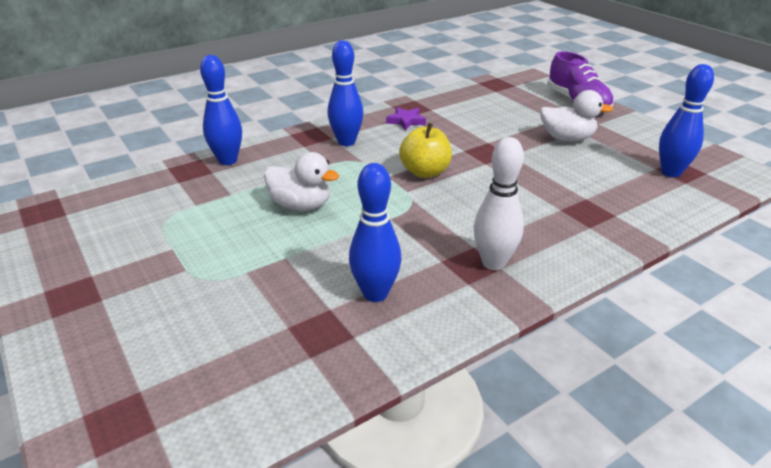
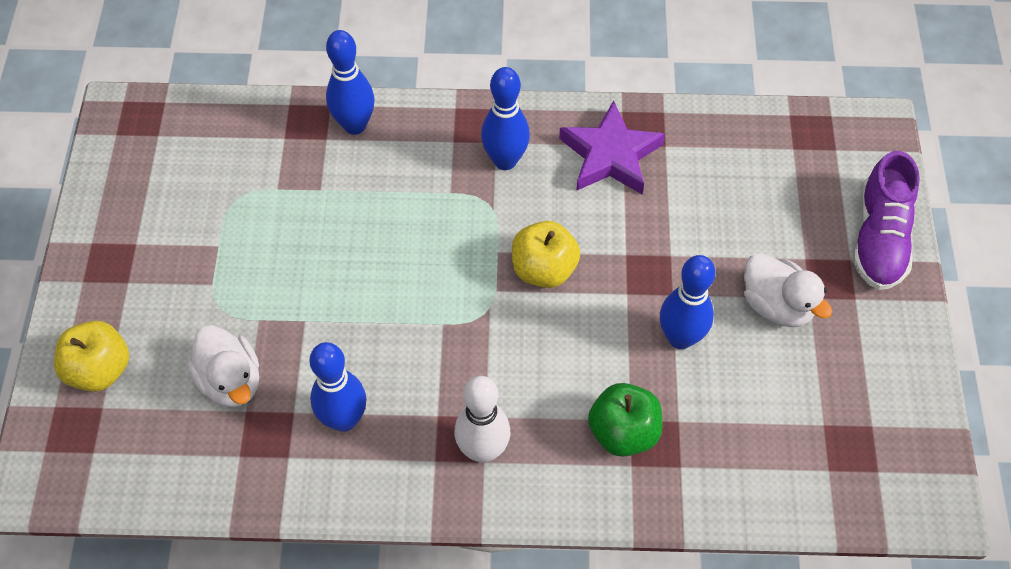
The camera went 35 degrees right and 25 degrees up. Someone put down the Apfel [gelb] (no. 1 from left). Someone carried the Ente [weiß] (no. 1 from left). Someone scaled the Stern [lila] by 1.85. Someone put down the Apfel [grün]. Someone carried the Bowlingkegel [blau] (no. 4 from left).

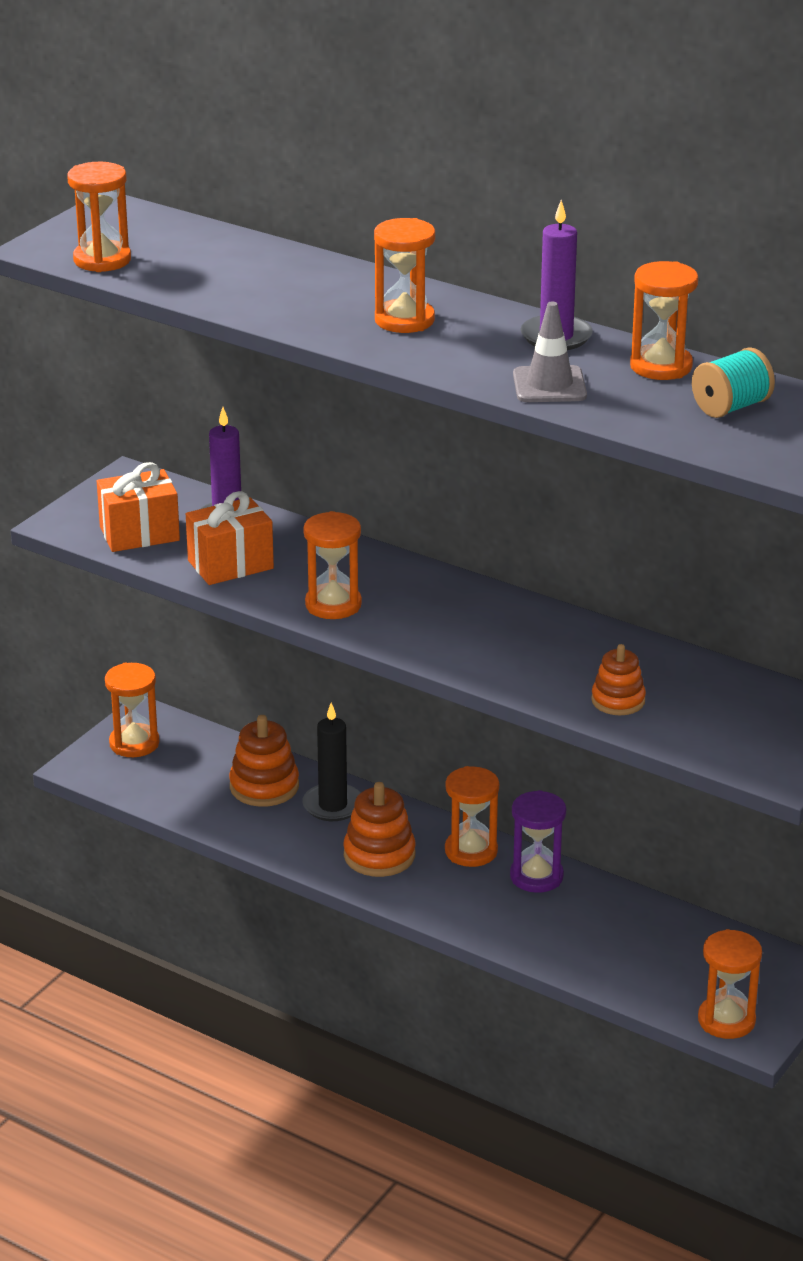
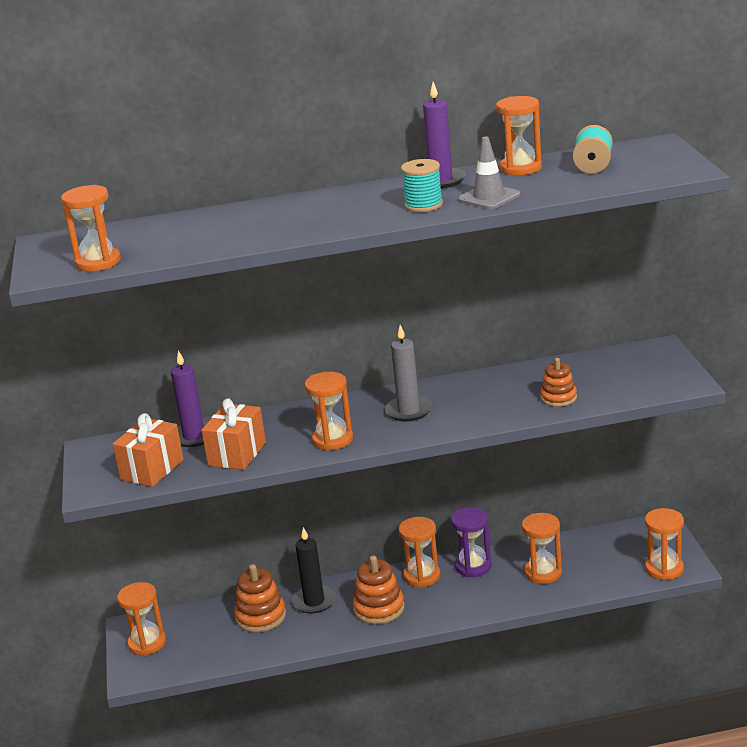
The camera went 40 degrees left and 5 degrees down. Someone put down the Kerze [grau]. Someone put down the Garnrolle [türkis] (no. 1 from left). Someone carried the Sanduhr [orange] (no. 4 from left in the first image).

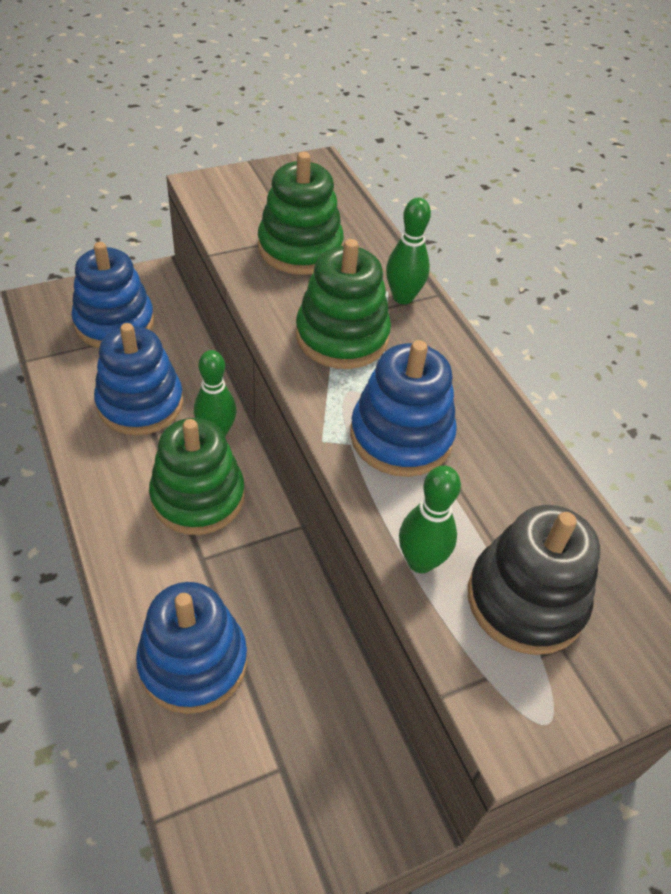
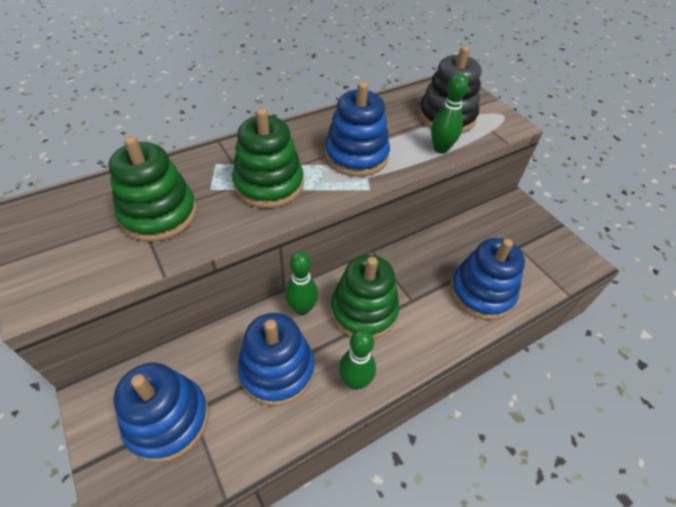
The camera went 95 degrees left and 0 degrees up. Someone carried the Bowlingkegel [grün] (no. 2 from left).

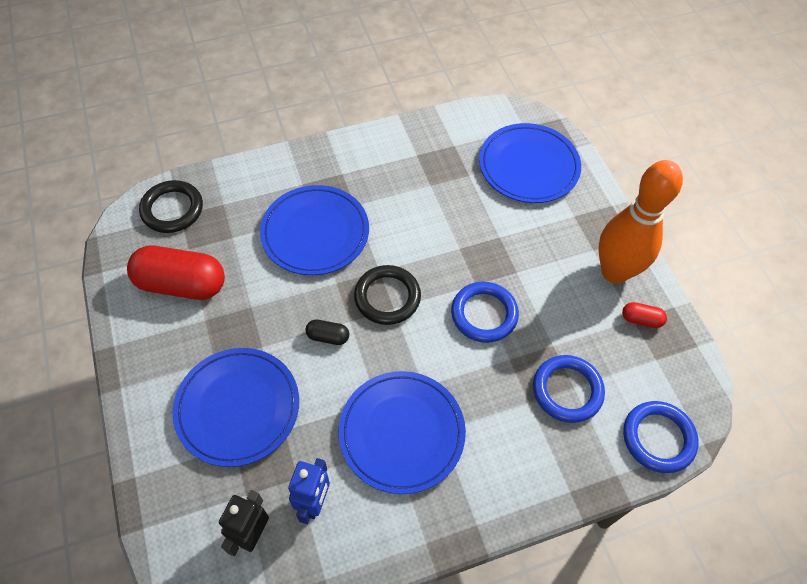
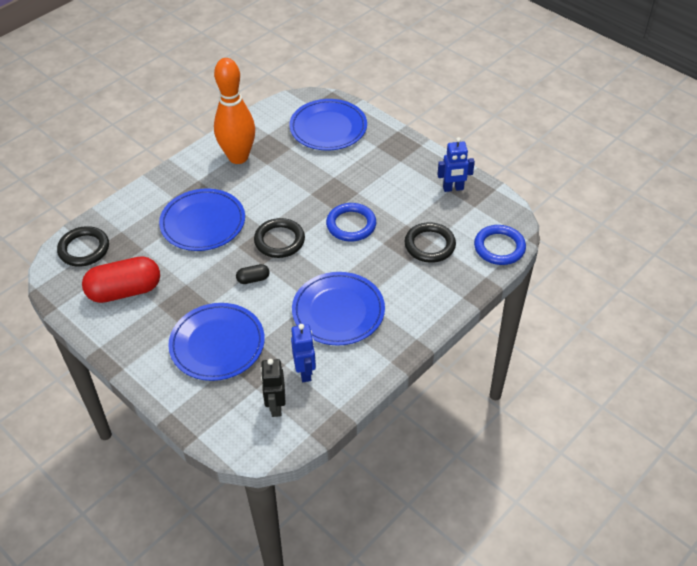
The camera went 25 degrees left and 10 degrees down. Someone carried the Bowlingkegel [orange]. Someone repainted the Ring [blau] (no. 2 from left), which became the Ring [schwarz] (no. 3 from left). Someone swapped the Kapsel [rot] (no. 2 from left) for the Roboter [blau] (no. 2 from left).

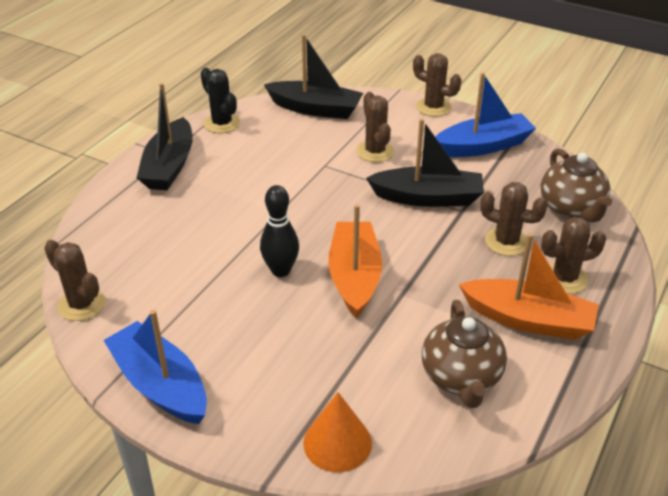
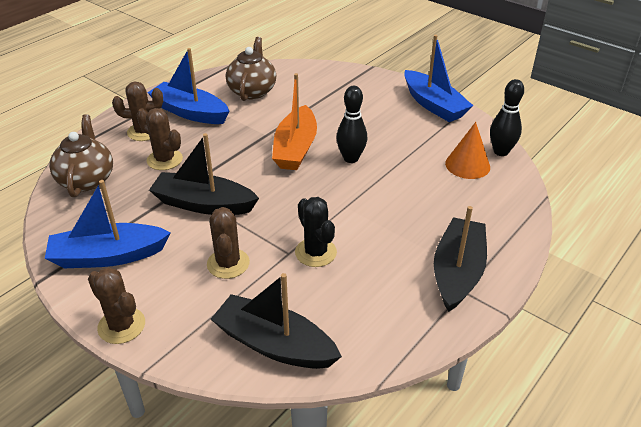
The camera went 170 degrees left and 0 degrees up. Someone repainted the Boot [orange] (no. 2 from left), which became the Boot [blau] (no. 2 from left). Someone carried the Kaktus [schwarz]. Someone carried the Kegel [orange]. Someone swapped the Kaktus [braun] (no. 1 from left) for the Bowlingkegel [schwarz] (no. 2 from left).

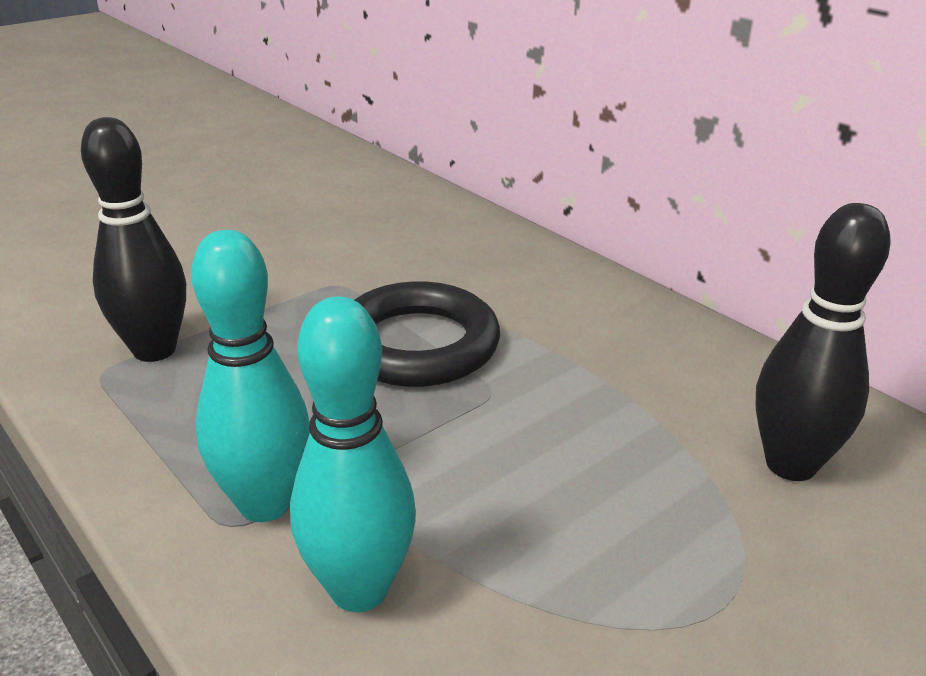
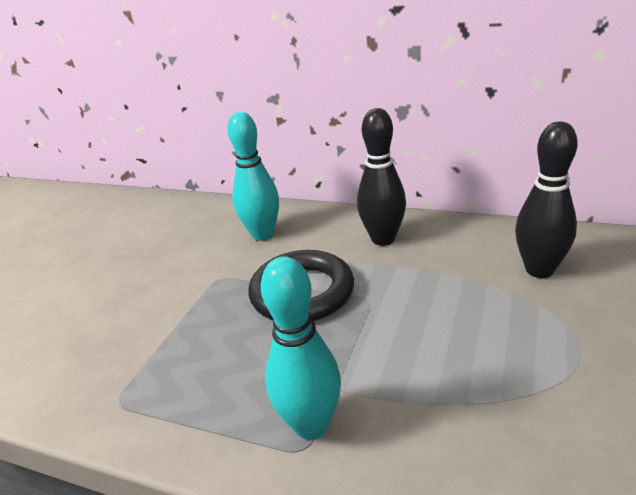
The camera went 25 degrees left and 0 degrees up. Someone carried the Bowlingkegel [türkis] (no. 2 from left in the first image). Someone carried the Bowlingkegel [schwarz] (no. 1 from left).

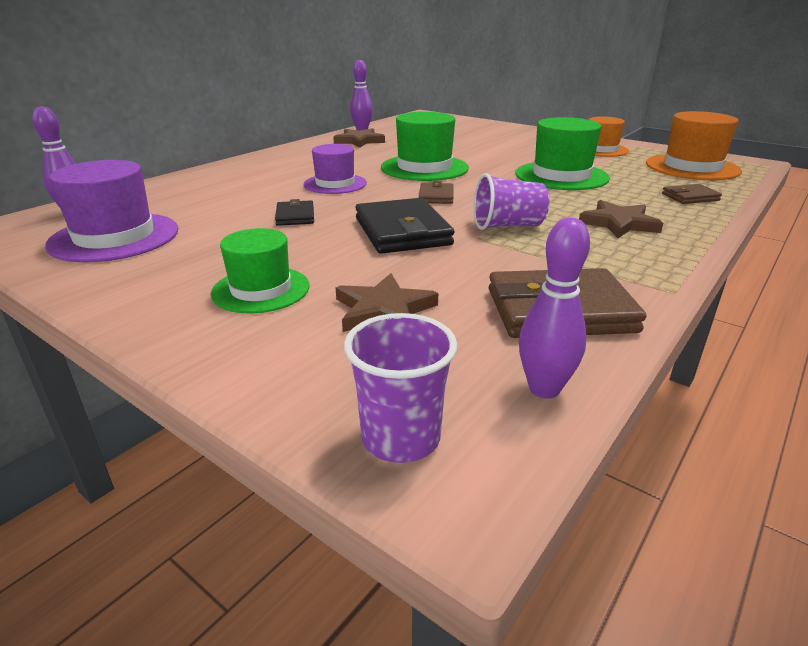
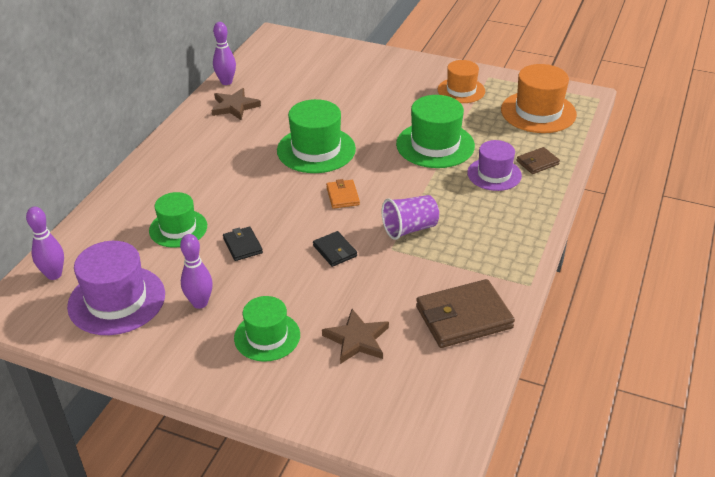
The camera went 15 degrees left and 10 degrees up. Someone put down the Hut [grün] (no. 1 from left). Someone carried the Bowlingkegel [lila] (no. 3 from left in the first image). Someone scaled the Geldbörse [schwarz] (no. 2 from left) by 0.52. Someone repainted the Geldbörse [braun] (no. 1 from left), which became the Geldbörse [orange]. Someone carried the Hut [lila] (no. 2 from left). Someone took away the Becher [lila] (no. 1 from left). Someone took away the Stern [braun] (no. 3 from left).

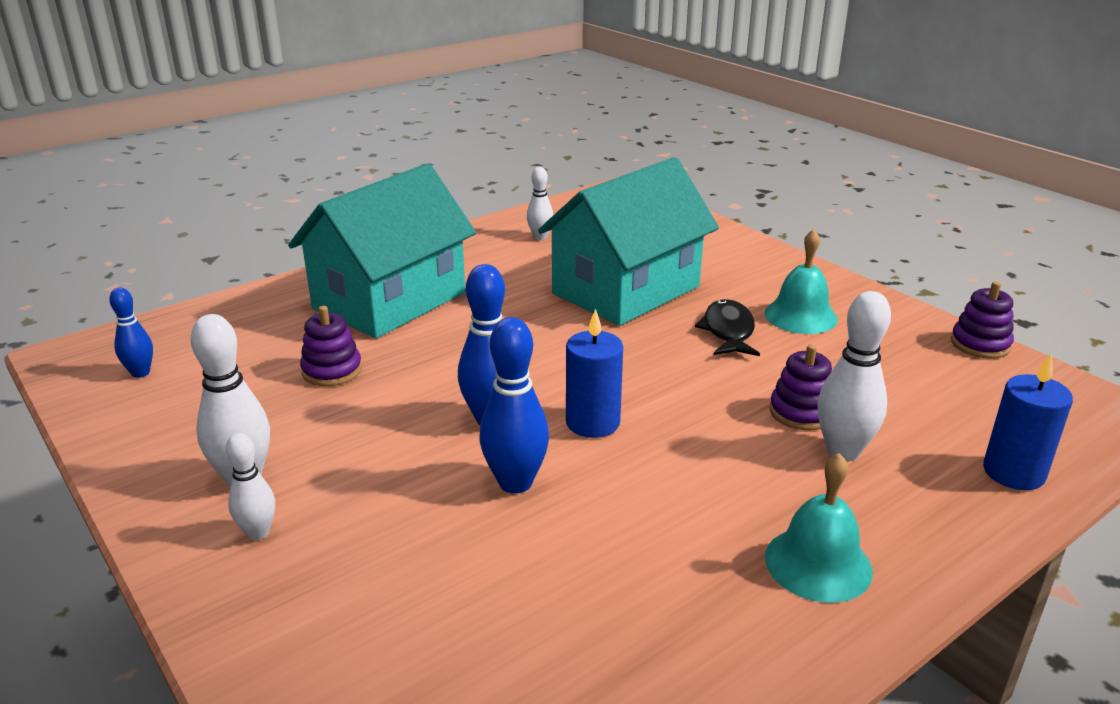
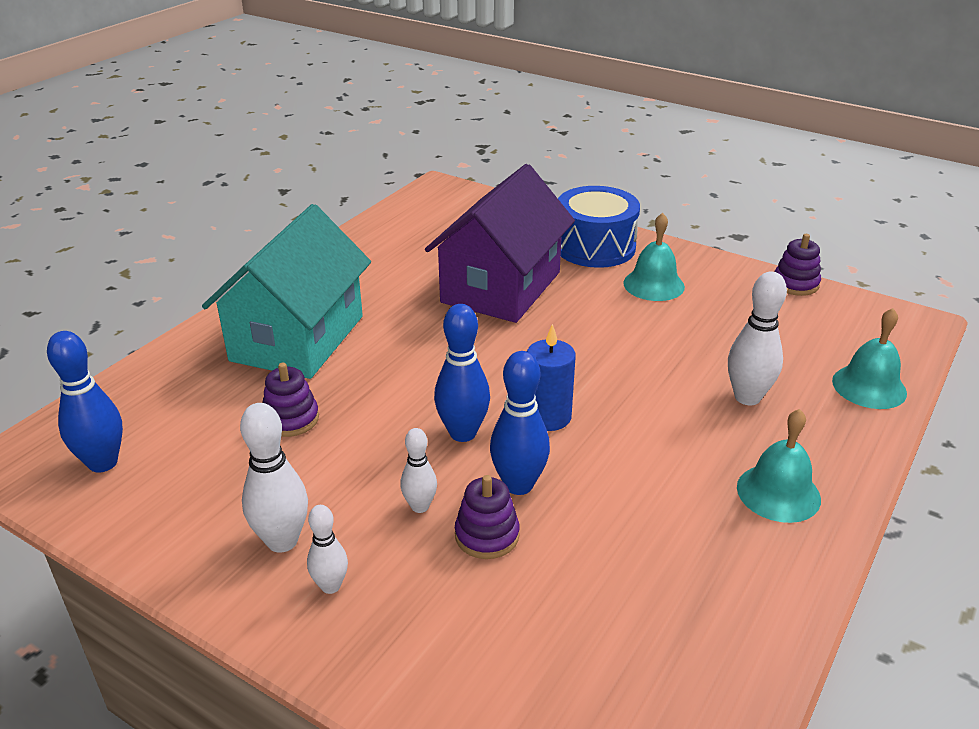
The camera went 20 degrees left and 5 degrees up. Someone scaled the Bowlingkegel [blau] (no. 1 from left) by 1.66. Someone carried the Bowlingkegel [weiß] (no. 3 from left). Someone repainted the Haus [türkis] (no. 2 from left), which became the Haus [lila]. Someone carried the Stapelspielzeug [lila] (no. 2 from left). Someone put down the Trommel [blau]. Someone swapped the Kerze [blau] (no. 2 from left) for the Glocke [türkis] (no. 3 from left). Someone took away the Fisch [schwarz].

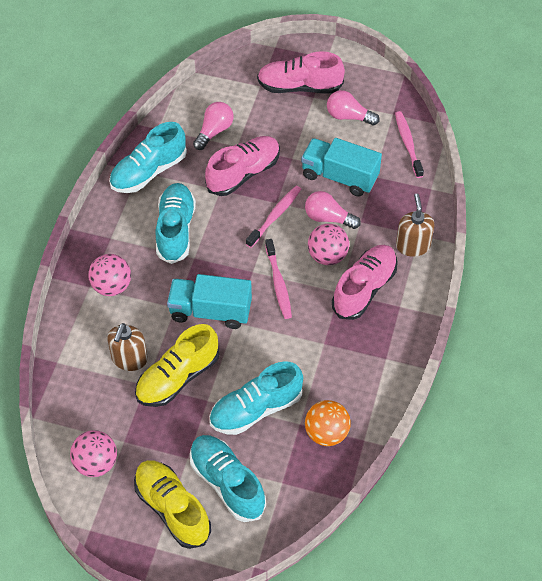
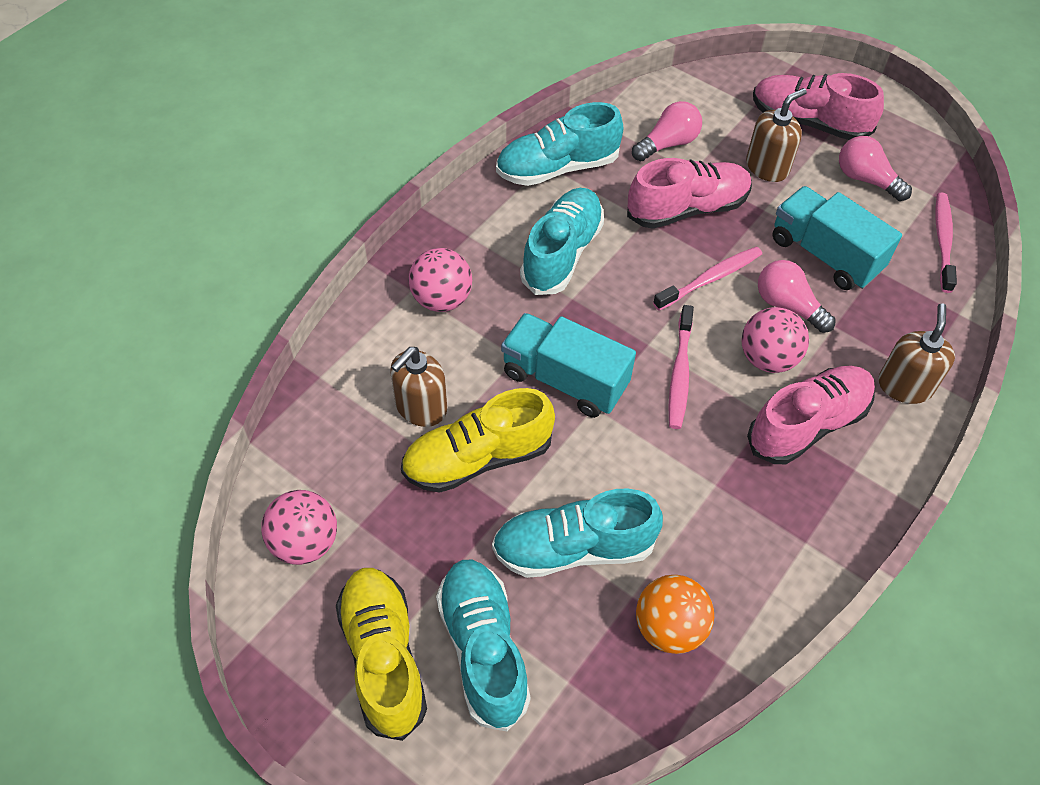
The camera went 20 degrees right and 0 degrees up. Someone put down the Seifenspender [braun] (no. 2 from left).

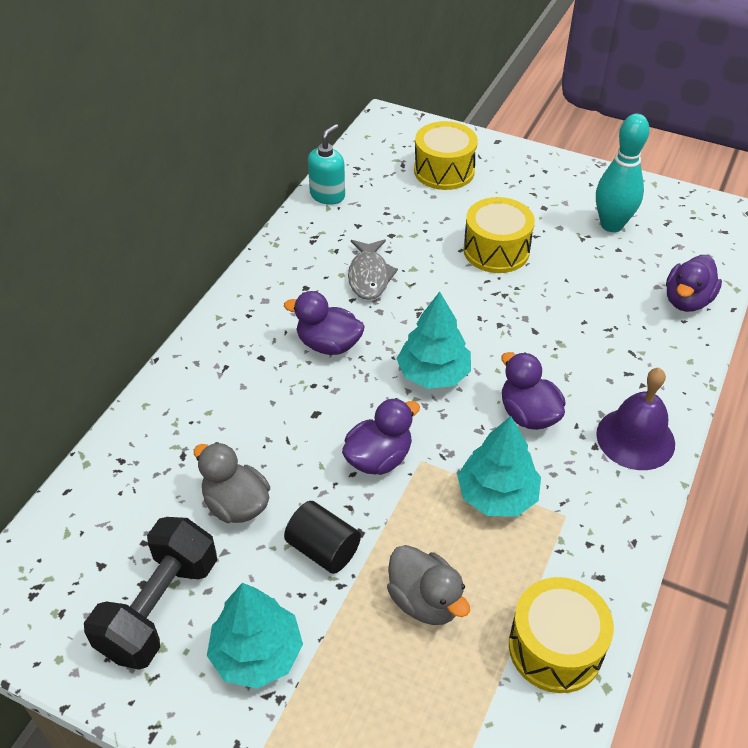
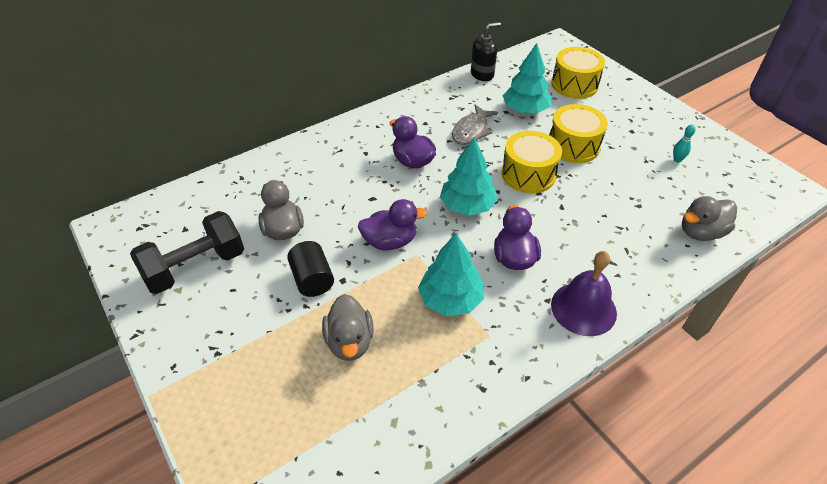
The camera went 30 degrees right and 0 degrees up. Someone repainted the Seifenspender [türkis], which became the Seifenspender [schwarz]. Someone carried the Baum [türkis] (no. 1 from left in the first image). Someone carried the Trommel [gelb] (no. 3 from left in the first image). Someone scaled the Bowlingkegel [türkis] by 0.41. Someone repainted the Ente [lila] (no. 4 from left), which became the Ente [grau] (no. 3 from left).

